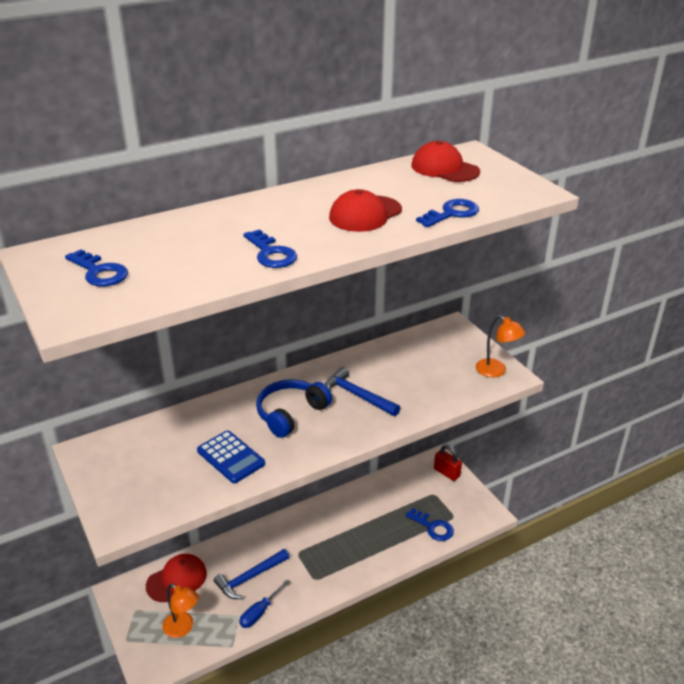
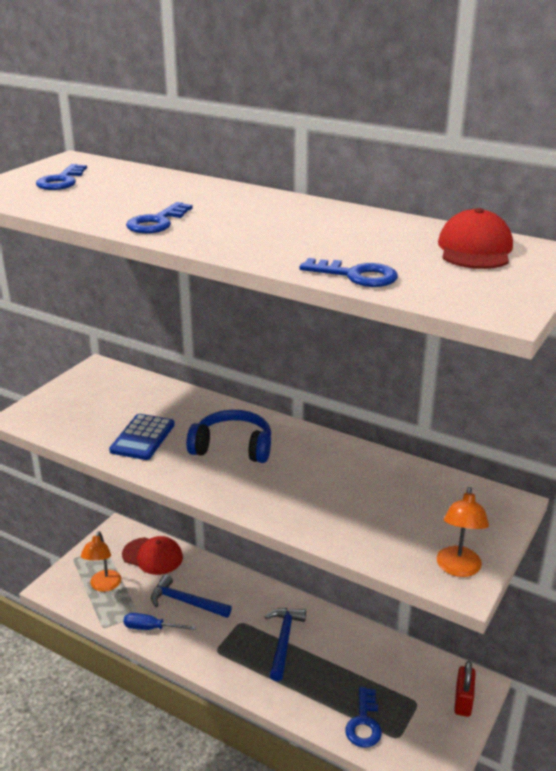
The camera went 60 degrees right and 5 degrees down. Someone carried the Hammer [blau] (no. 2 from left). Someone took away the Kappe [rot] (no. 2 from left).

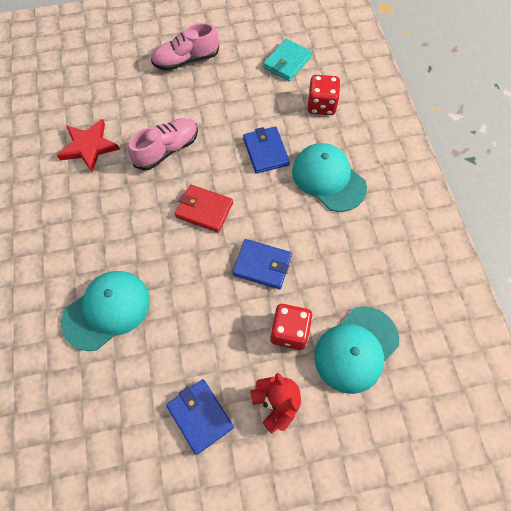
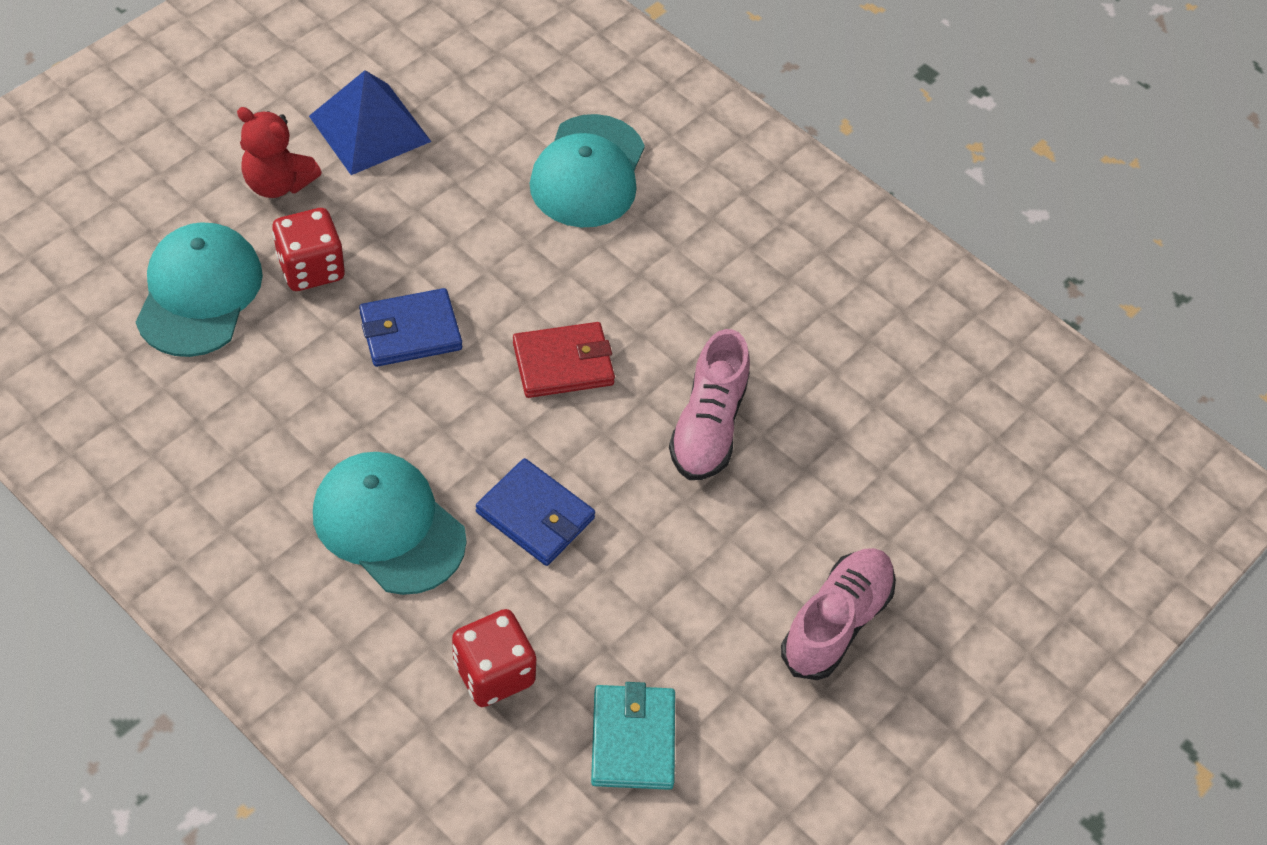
The camera went 140 degrees right and 10 degrees down. Someone swapped the Geldbörse [blau] (no. 1 from left) for the Pyramide [blau]. Someone rotated the Kappe [türkis] (no. 2 from left) by 150 degrees counterclockwise. Someone took away the Stern [rot].

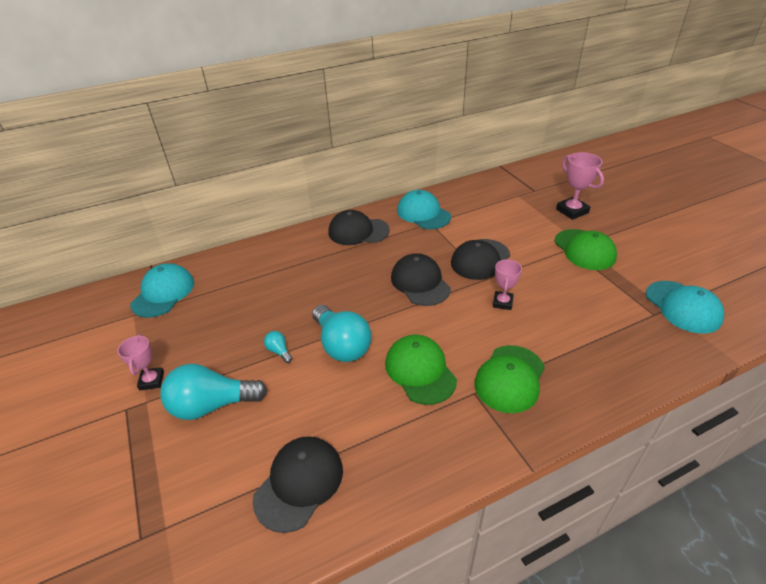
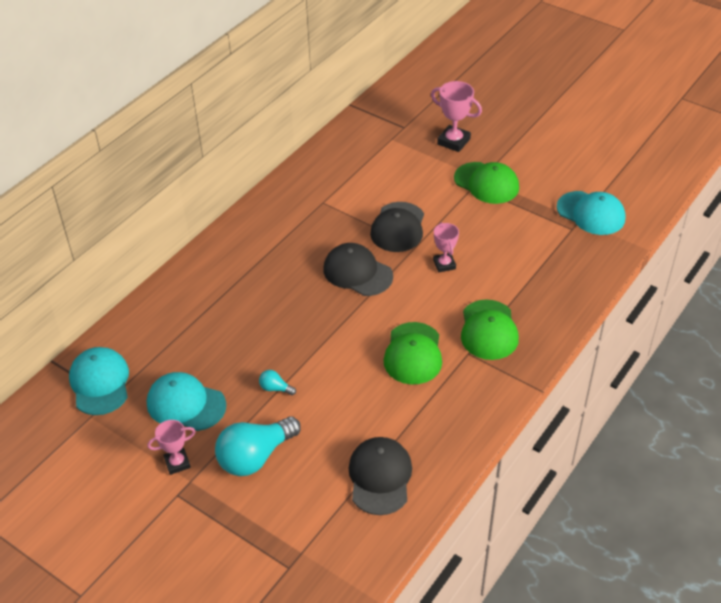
The camera went 30 degrees left and 5 degrees up. Someone carried the Kappe [türkis] (no. 2 from left). Someone rotated the Pokal [rosa] (no. 1 from left) by 75 degrees counterclockwise. Someone rotated the Kappe [grün] (no. 1 from left) by 120 degrees counterclockwise. Someone took away the Glühbirne [türkis] (no. 3 from left). Someone took away the Kappe [schwarz] (no. 2 from left).

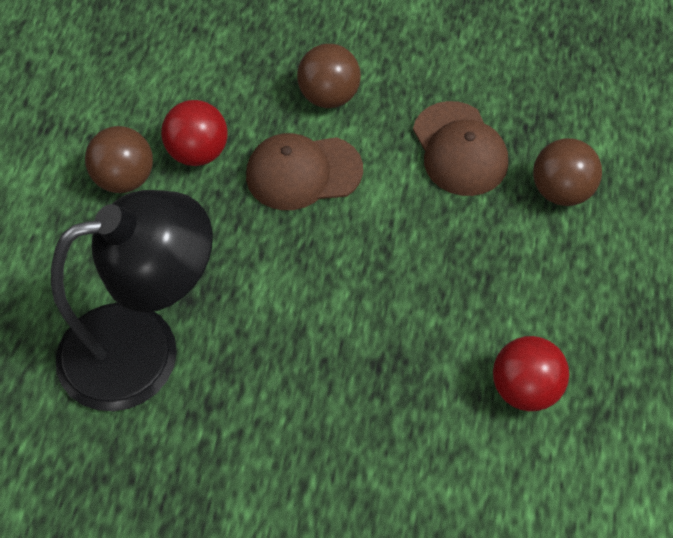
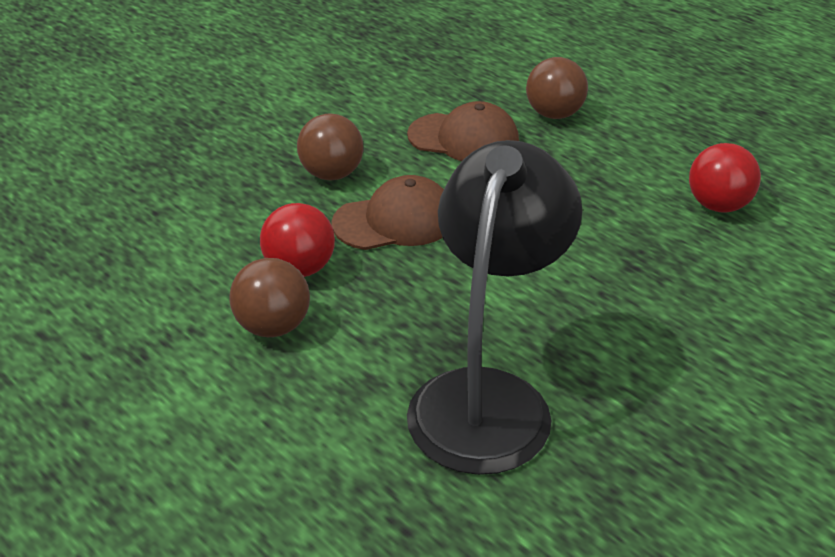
The camera went 55 degrees left and 20 degrees down. Someone rotated the Kappe [braun] (no. 1 from left) by 135 degrees counterclockwise.

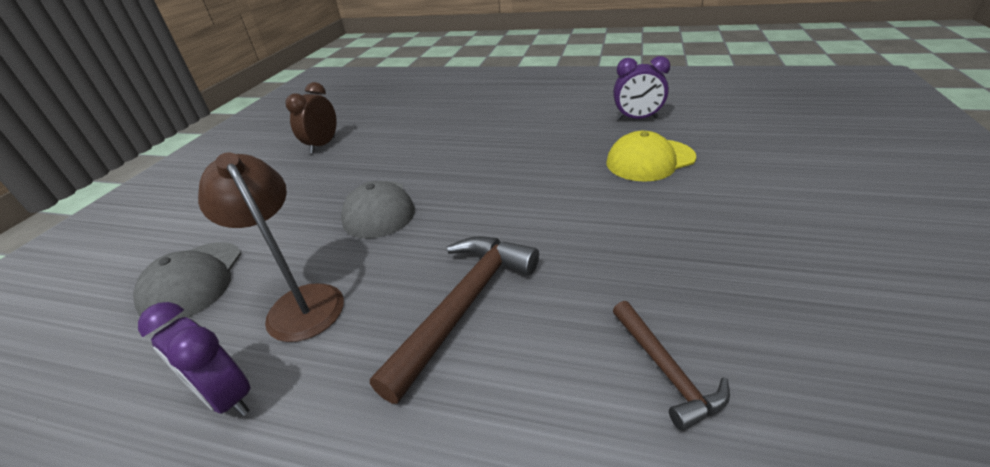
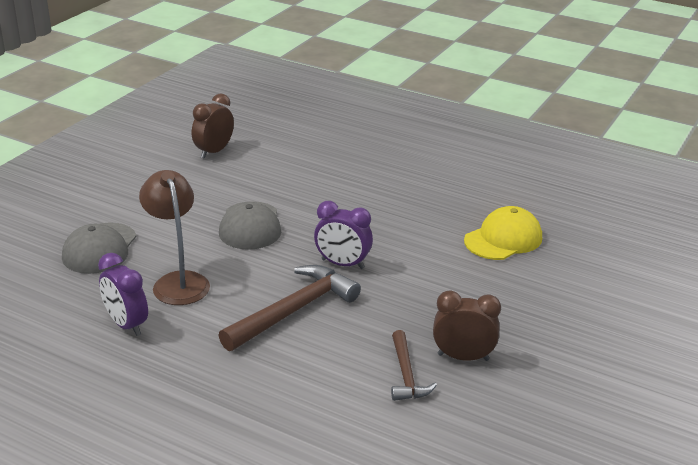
The camera went 10 degrees right and 5 degrees down. Someone carried the Wecker [lila] (no. 2 from left). Someone put down the Wecker [braun] (no. 2 from left). Someone rotated the Kappe [gelb] by 150 degrees clockwise.

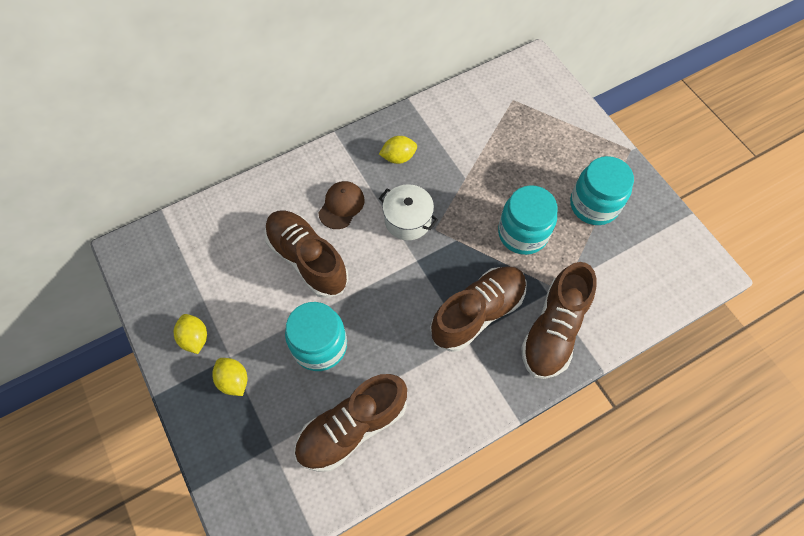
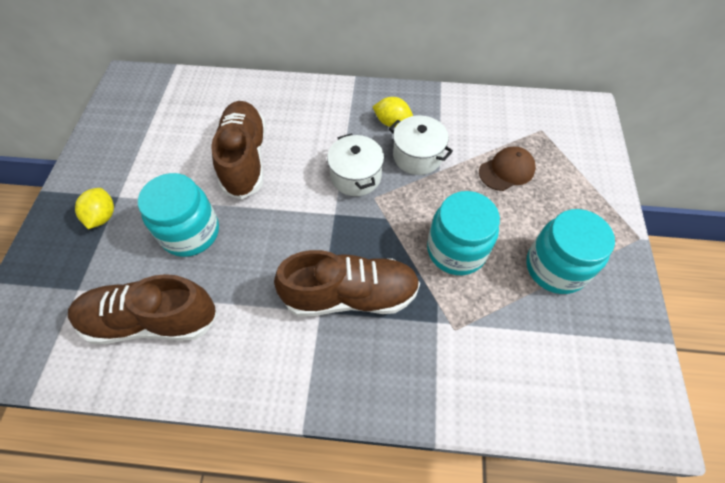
The camera went 35 degrees right and 5 degrees down. Someone put down the Kochtopf [weiß] (no. 2 from left). Someone carried the Kappe [braun]. Someone took away the Zitrone [gelb] (no. 1 from left). Someone took away the Schuh [braun] (no. 4 from left).

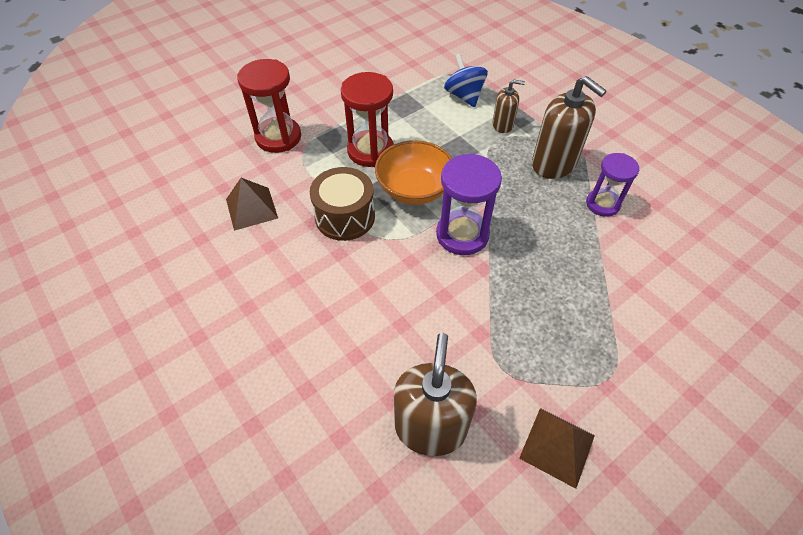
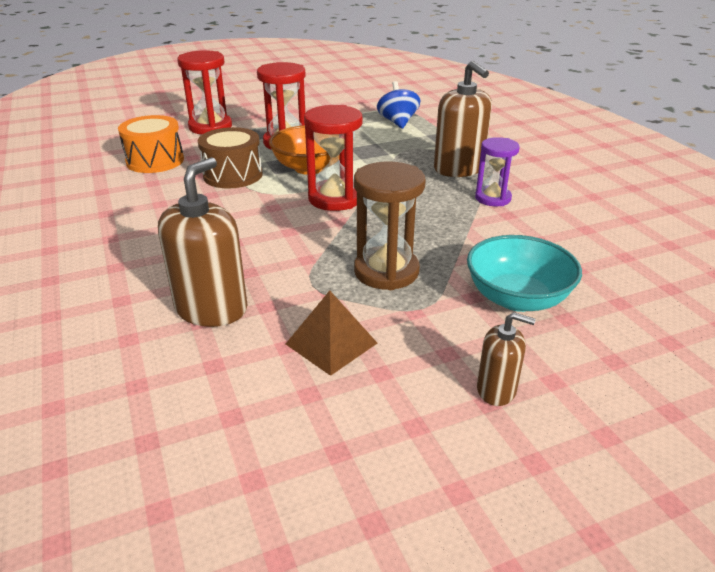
The camera went 15 degrees right and 20 degrees down. Someone swapped the Pyramide [braun] (no. 1 from left) for the Trommel [orange]. Someone repainted the Sanduhr [lila] (no. 1 from left), which became the Sanduhr [rot] (no. 3 from left). Someone put down the Sanduhr [braun]. Someone put down the Schüssel [türkis]. Someone carried the Seifenspender [braun] (no. 2 from left in the first image).

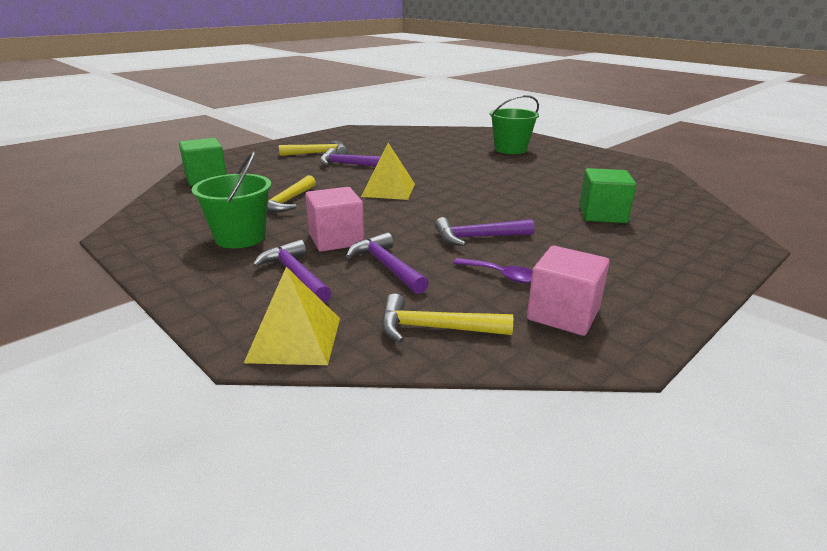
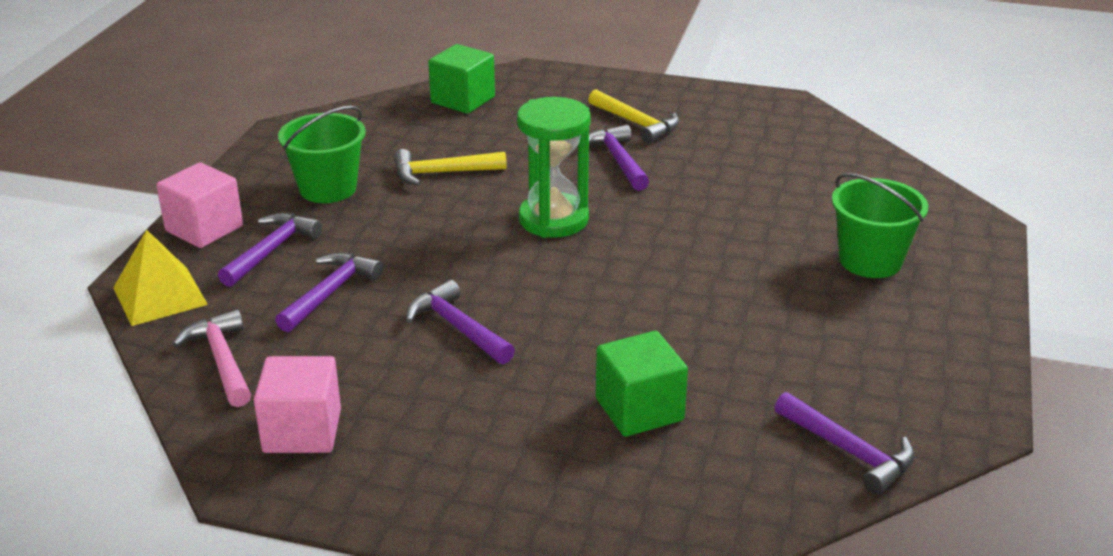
The camera went 60 degrees right and 5 degrees up. Someone carried the Kubus [rosa] (no. 1 from left). Someone repainted the Hammer [gelb] (no. 3 from left), which became the Hammer [rosa]. Someone swapped the Pyramide [gelb] (no. 2 from left) for the Sanduhr [grün]. Someone put down the Hammer [lila] (no. 5 from left). Someone took away the Löffel [lila].

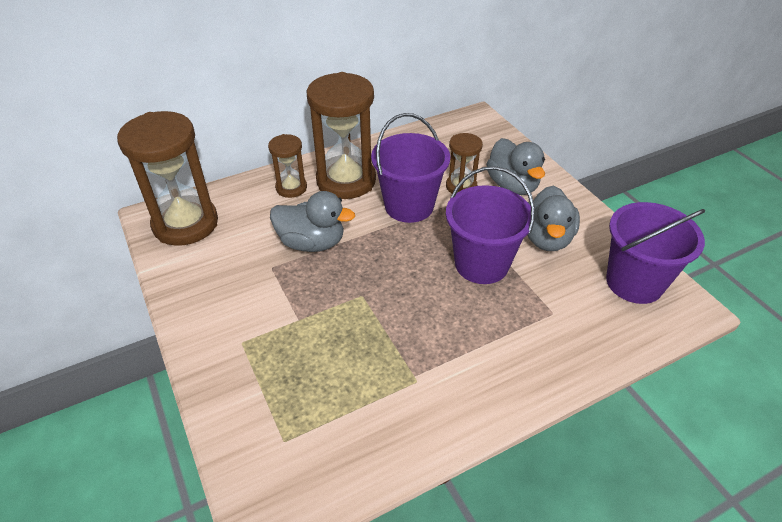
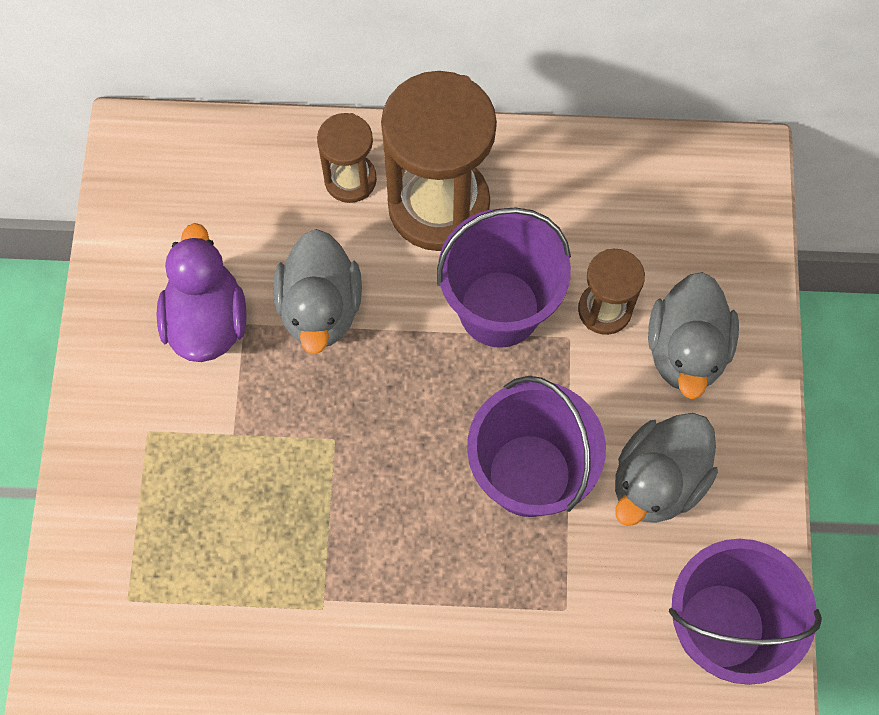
The camera went 30 degrees right and 25 degrees up. Someone put down the Ente [lila]. Someone rotated the Ente [grau] (no. 1 from left) by 45 degrees clockwise. Someone took away the Sanduhr [braun] (no. 1 from left).

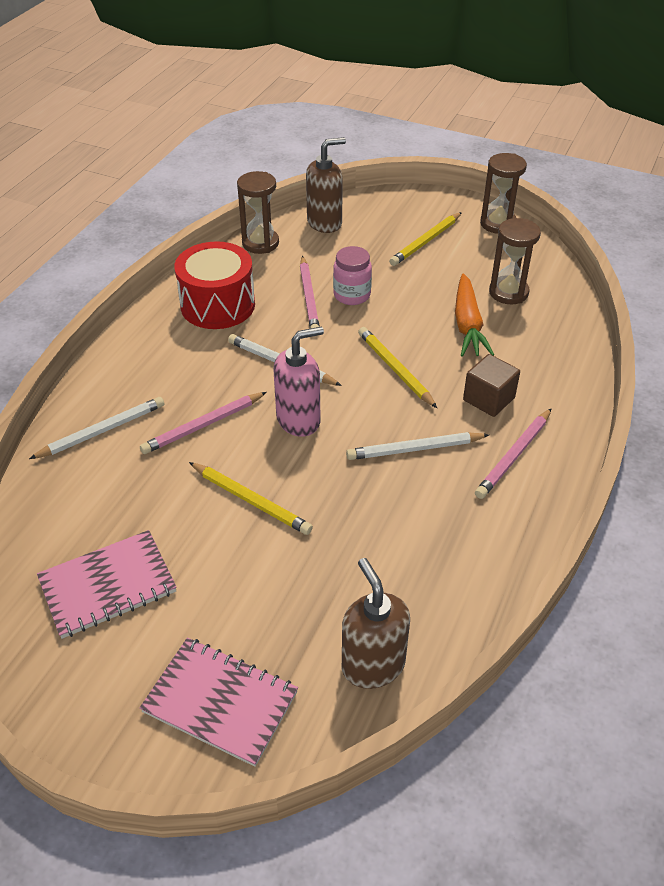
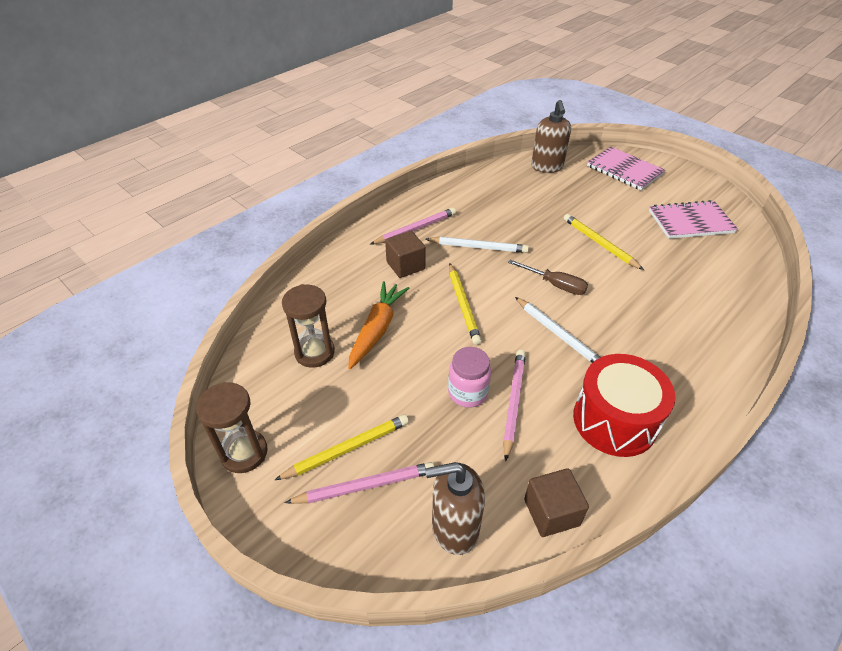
The camera went 160 degrees left and 0 degrees up. Someone carried the Bleistift [rosa] (no. 1 from left). Someone swapped the Seifenspender [rosa] for the Schraubenzieher [braun]. Someone swapped the Sanduhr [braun] (no. 1 from left) for the Kubus [braun] (no. 2 from left). Someone took away the Bleistift [weiß] (no. 1 from left).

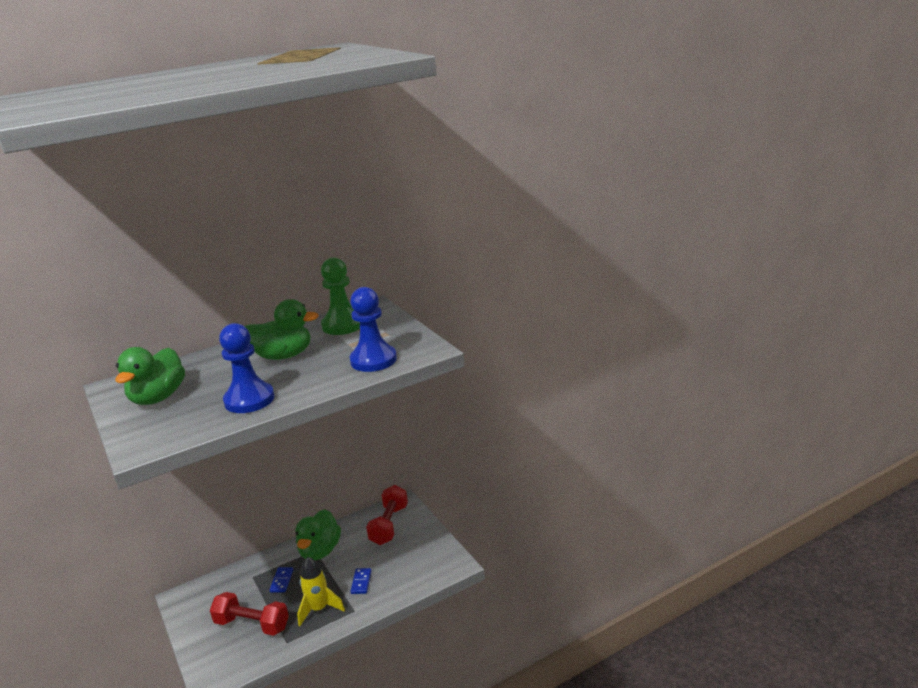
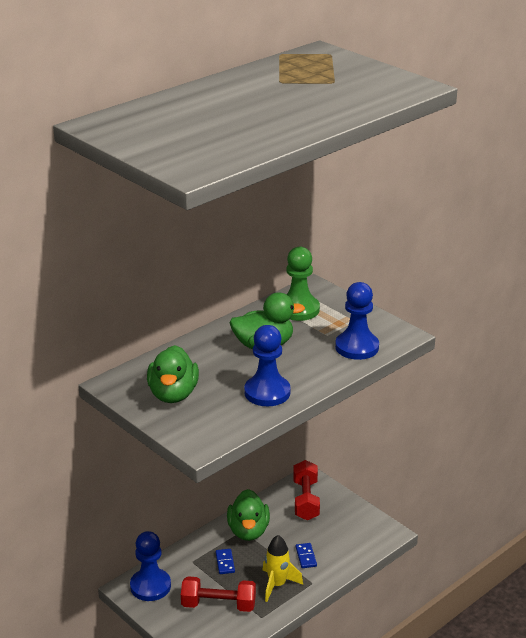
The camera went 15 degrees left and 5 degrees up. Someone put down the Bauer [blau] (no. 1 from left).

